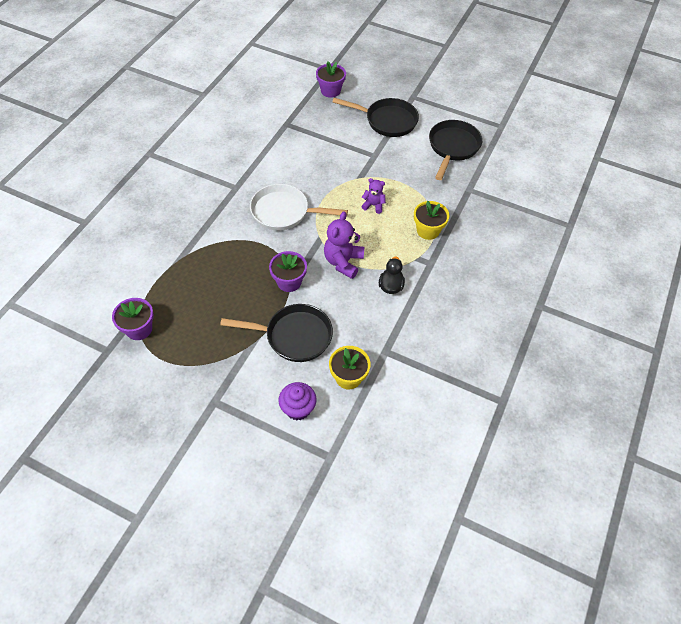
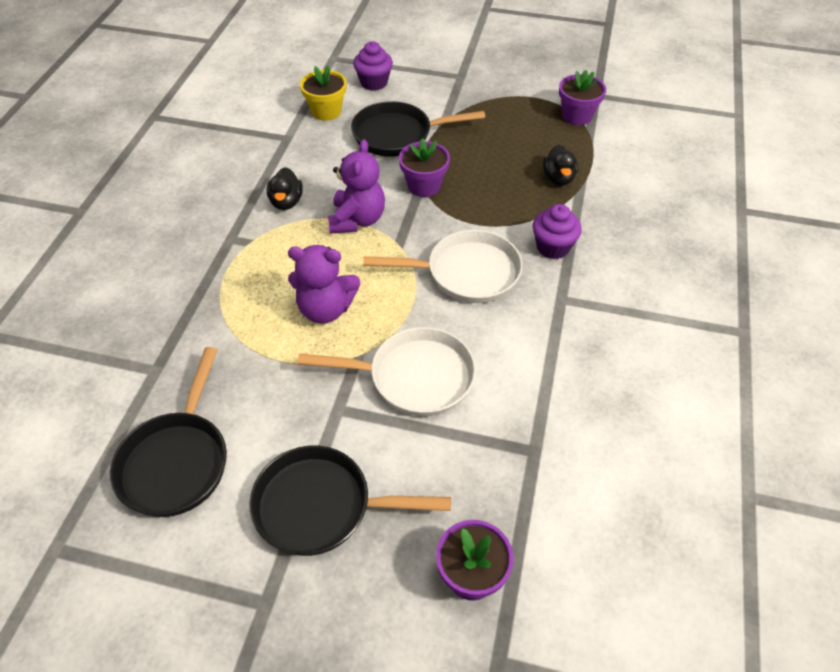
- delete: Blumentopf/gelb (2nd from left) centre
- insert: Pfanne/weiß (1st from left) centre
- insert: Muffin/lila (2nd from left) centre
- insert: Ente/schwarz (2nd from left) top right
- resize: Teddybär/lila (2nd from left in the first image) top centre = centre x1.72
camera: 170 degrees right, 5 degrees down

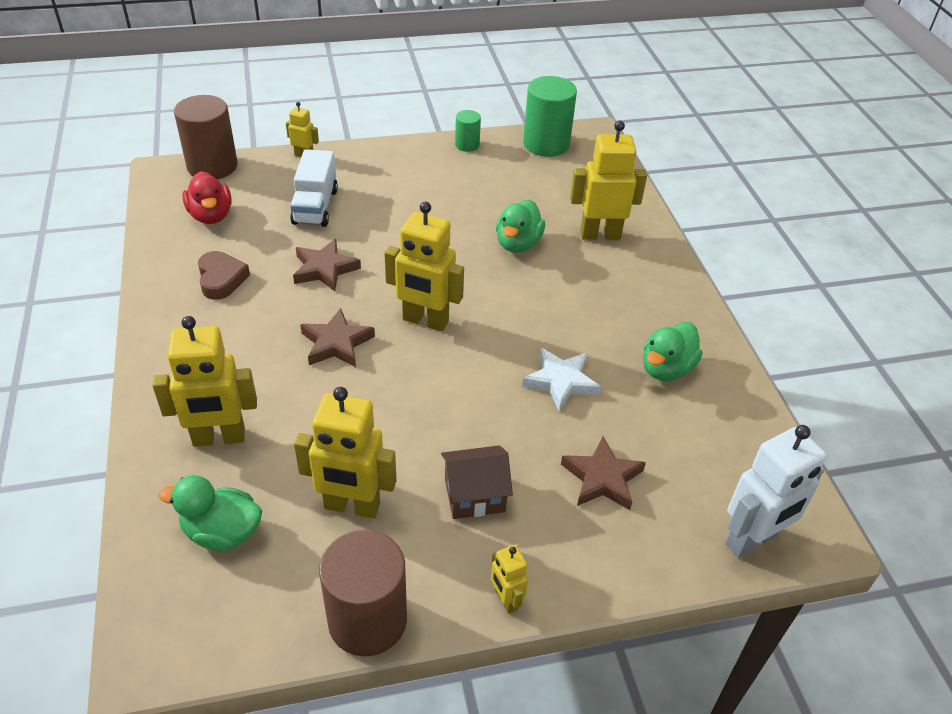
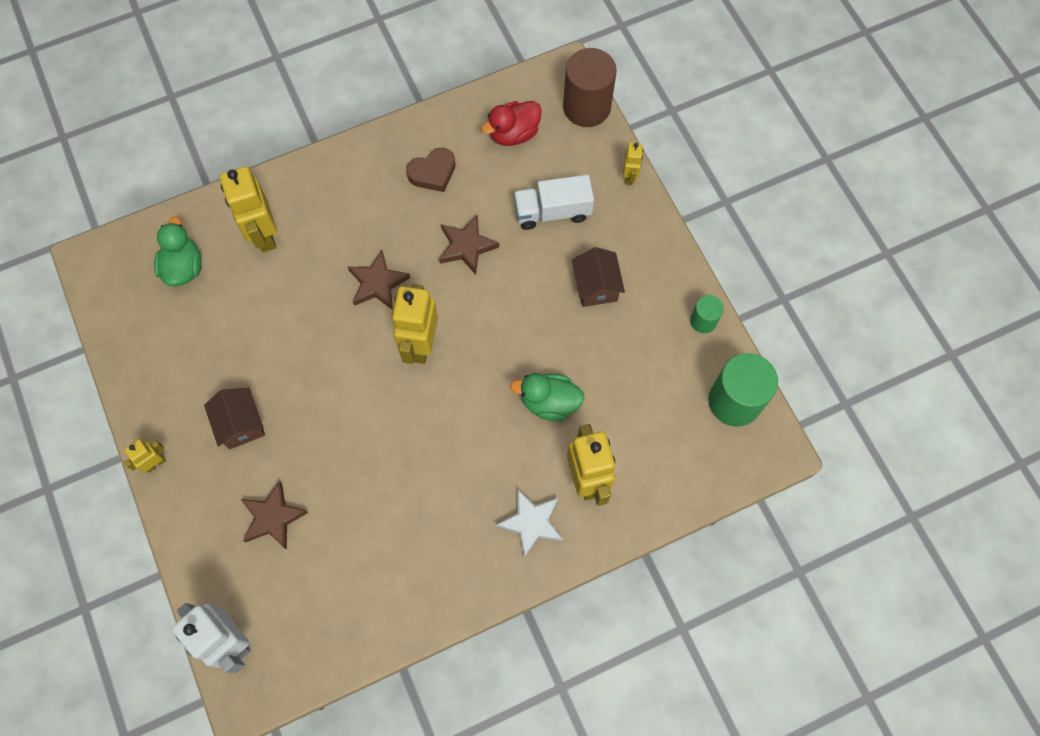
- delete: Roboter/gelb (3rd from left) centre
- delete: Vollzylinder/braun (2nd from left) bottom centre
- delete: Ente/grün (3rd from left) middle right
- insert: Haus/braun (2nd from left) centre
- move: Stern/weiß centre to bottom centre
camera: 80 degrees right, 25 degrees up

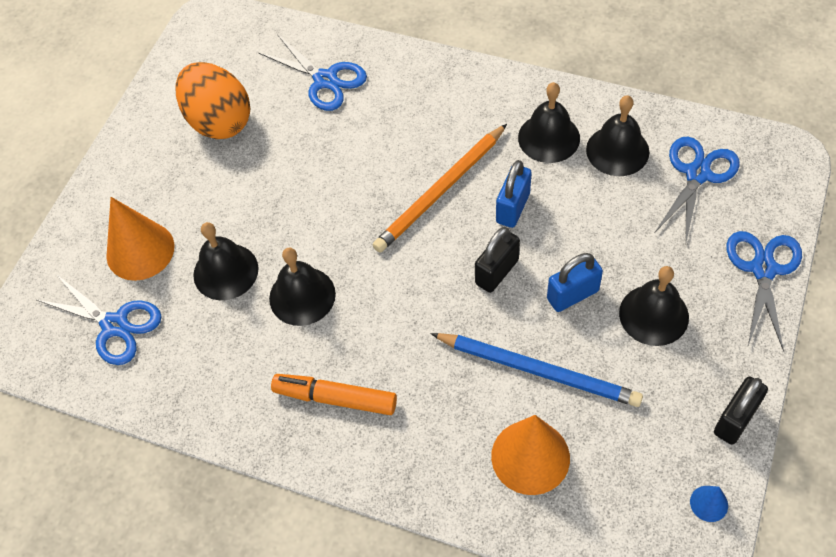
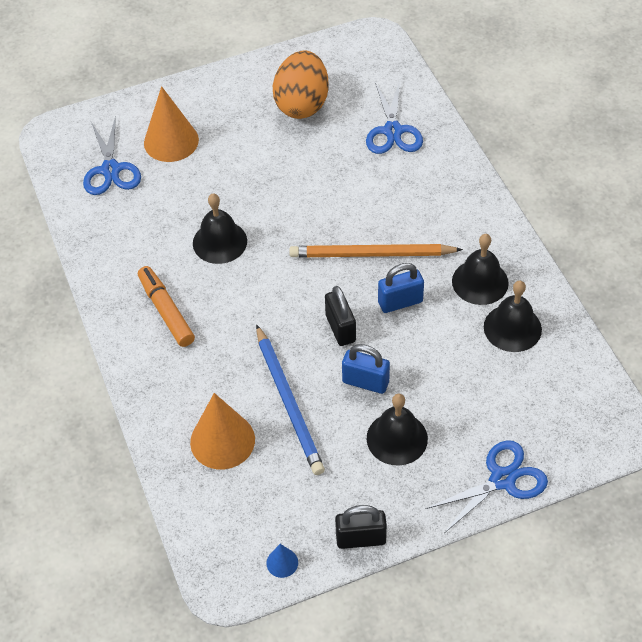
- delete: Glocke/schwarz (1st from left) middle left
- delete: Schere/blau (3rd from left) middle right
- rotate: Vorhängeschloss/schwarz (1st from left) centre = centre 75 degrees clockwise
camera: 45 degrees right, 5 degrees down

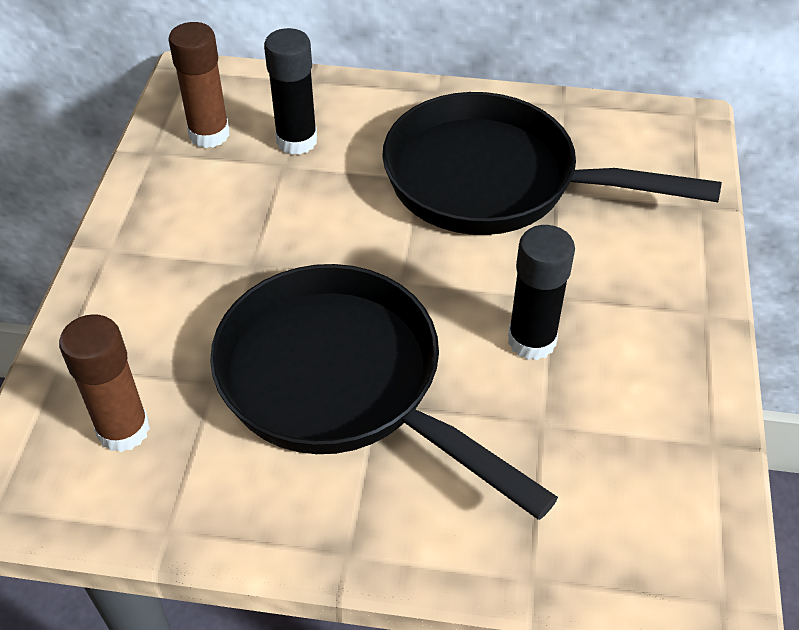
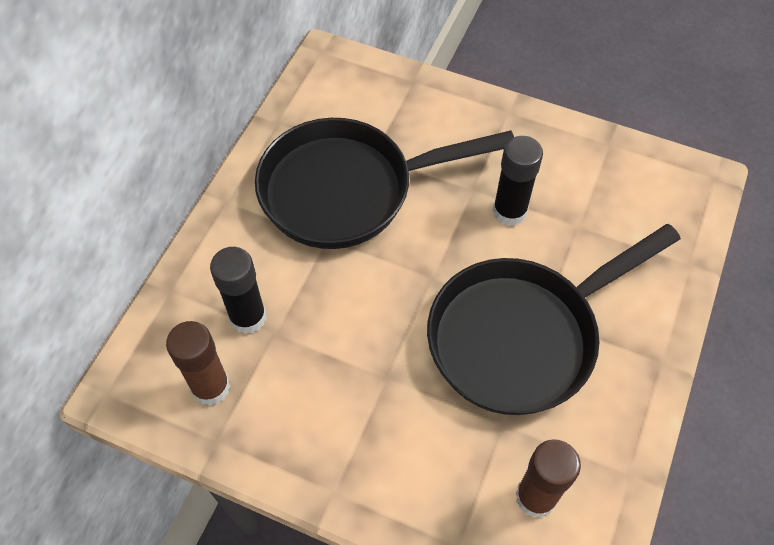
- rotate: Pfanne/schwarz (2nd from left in the first image) top right = centre 45 degrees clockwise
camera: 75 degrees left, 10 degrees up

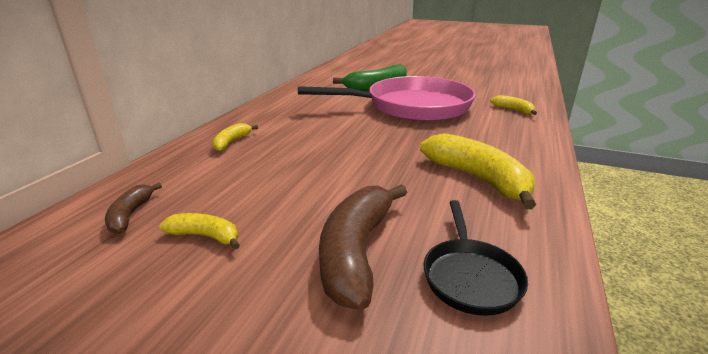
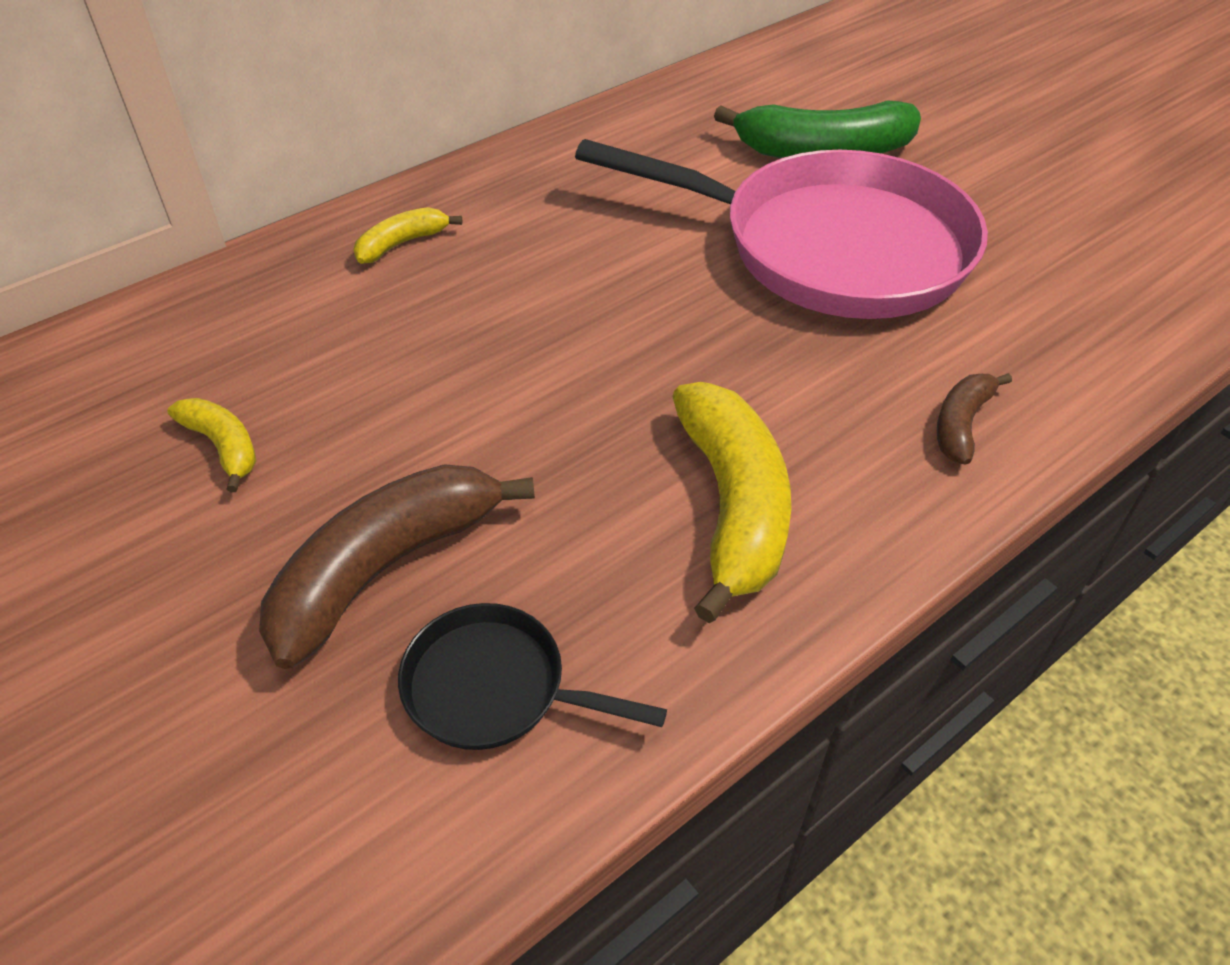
- delete: Banane/gelb (4th from left) top right
- move: Banane/braun (1st from left in the first image) middle left to Banane/braun (2nd from left) middle right
- rotate: Pfanne/schwarz bottom right = bottom centre 75 degrees clockwise
camera: 30 degrees right, 20 degrees up

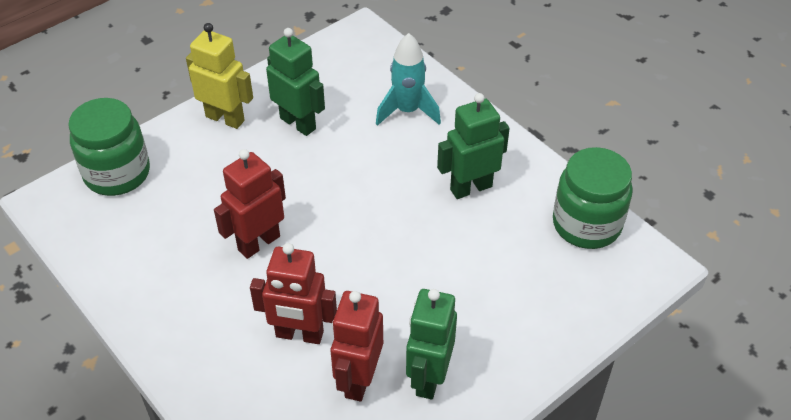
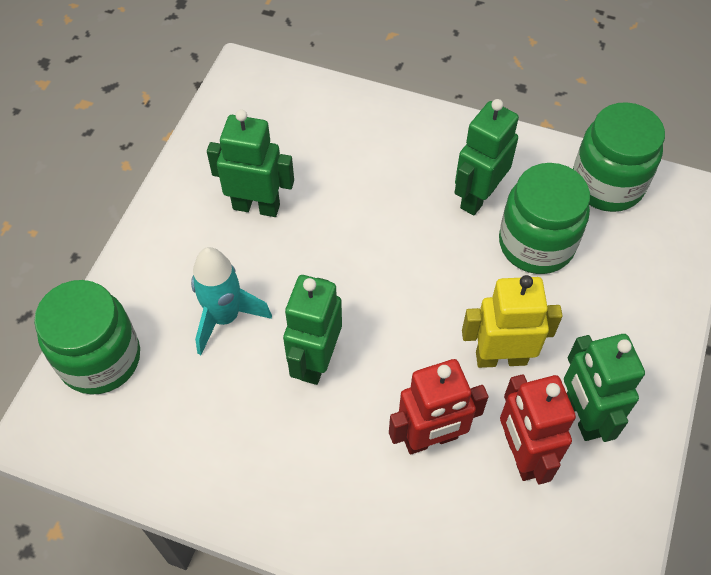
- insert: Einmachglas/grün (2nd from left) middle right
- move: Roboter/gelb top left to middle right
- move: Rakete/türkis top centre to middle left
- recolor: Roboter/rot (1st from left) middle left to Roboter/grün (2nd from left) centre
camera: 30 degrees left, 10 degrees up

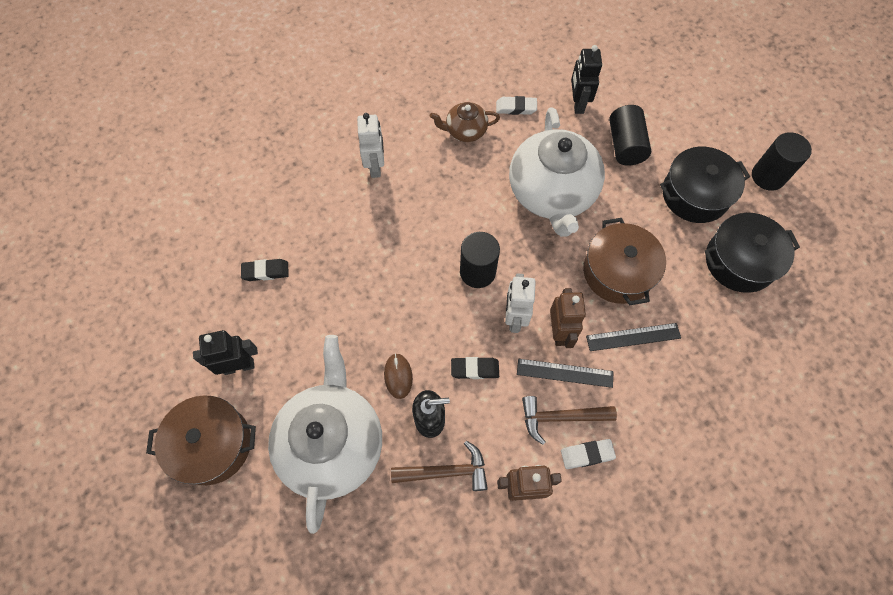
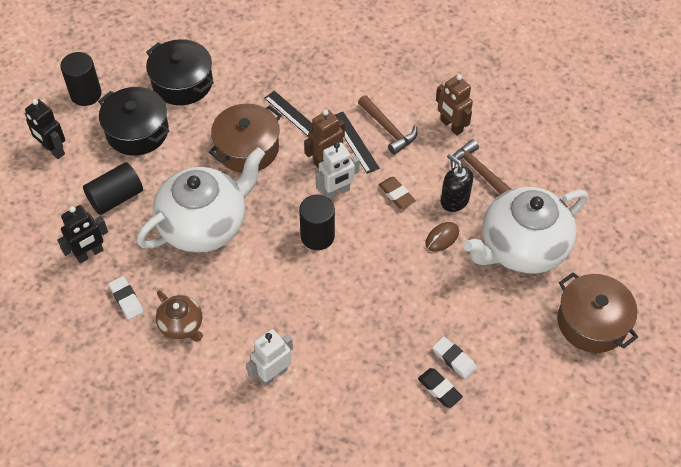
- move: Roboter/schwarz (1st from left) middle left to top left
- move: Radiergummi/weiß (2nd from left) bottom centre to bottom right
- recolor: Radiergummi/schwarz (2nd from left) centre to Radiergummi/braun centre
camera: 125 degrees left, 10 degrees down

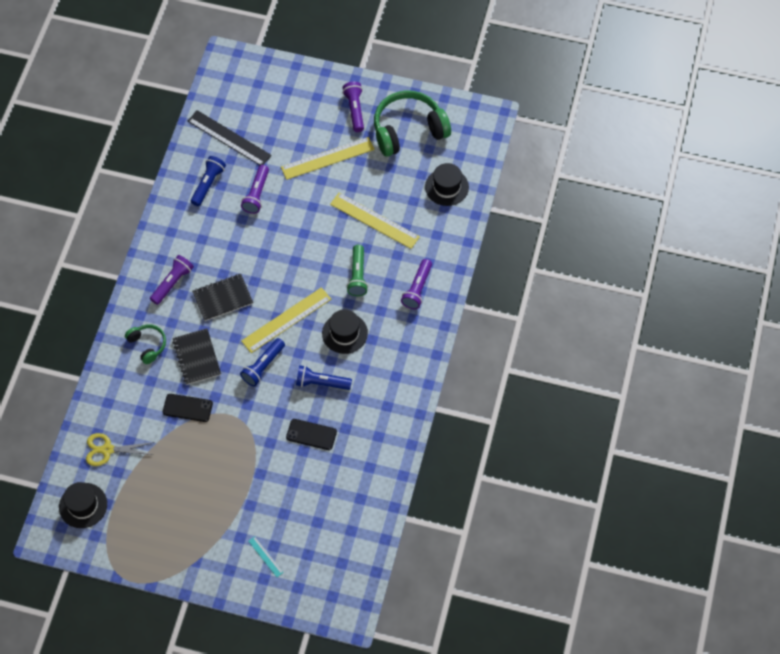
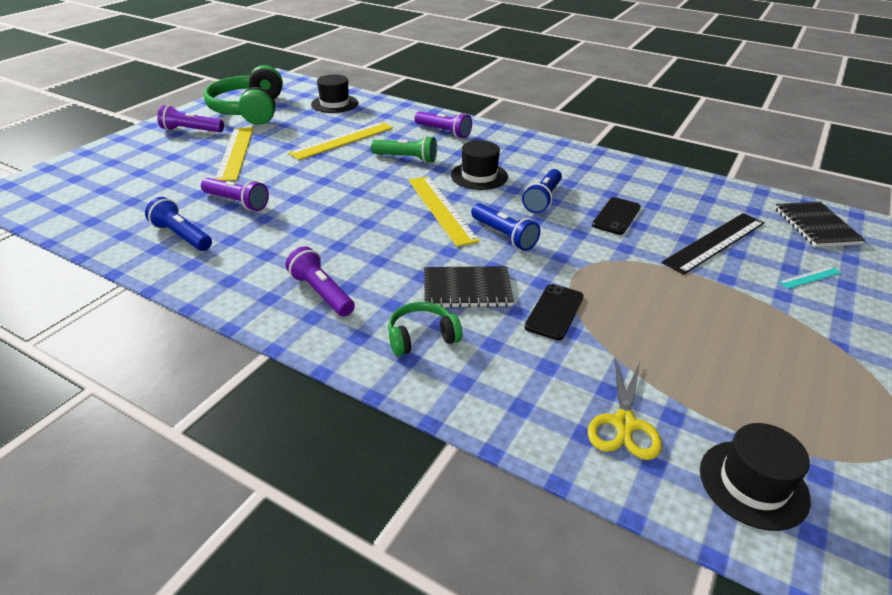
- move: Lineal/schwarz top left to middle right
- move: Notizbuch/schwarz (2nd from left) middle left to middle right
camera: 75 degrees left, 25 degrees down

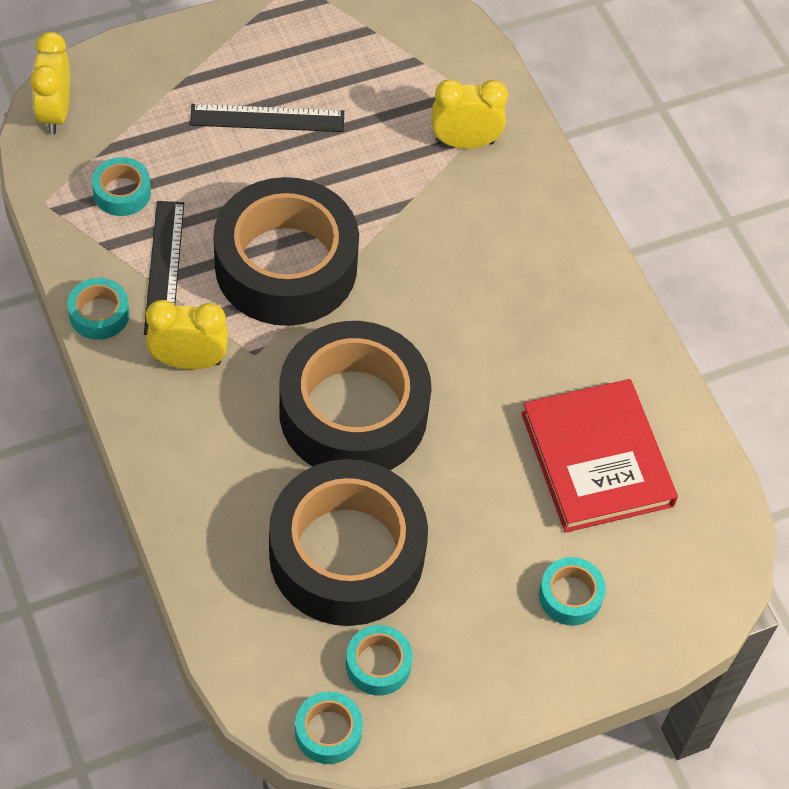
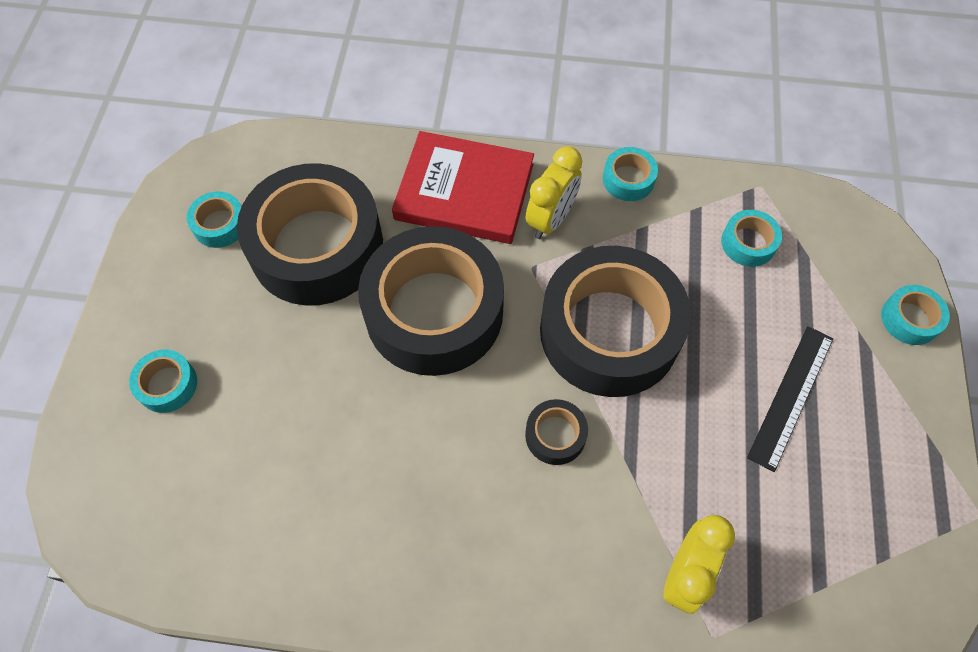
- delete: Wecker/gelb (1st from left) top left
- delete: Lineal/schwarz (1st from left) middle left
- insert: Klebeband/schwarz (3rd from left) centre
- move: Klebeband/türkis (3rd from left in the first image) bottom centre to Klebeband/türkis (5th from left) middle right
- move: Buch/rot middle right to top centre
camera: 125 degrees right, 5 degrees up

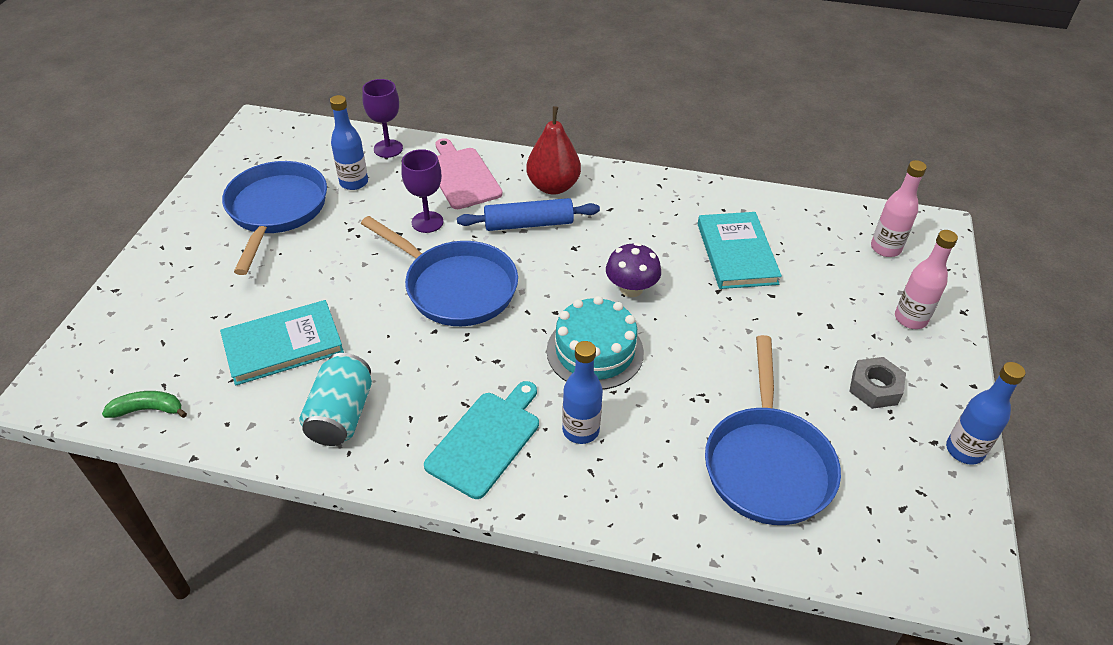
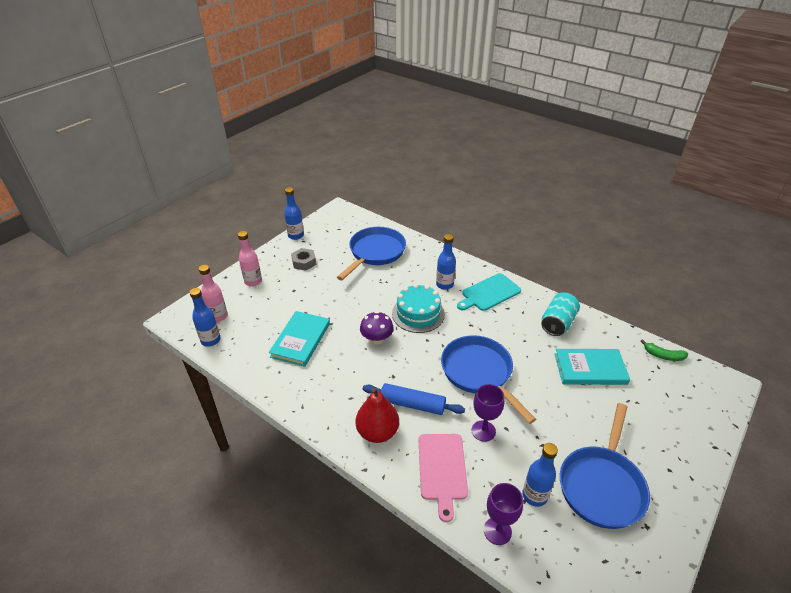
- insert: Flasche/blau (1st from left) middle left
camera: 155 degrees left, 5 degrees down

